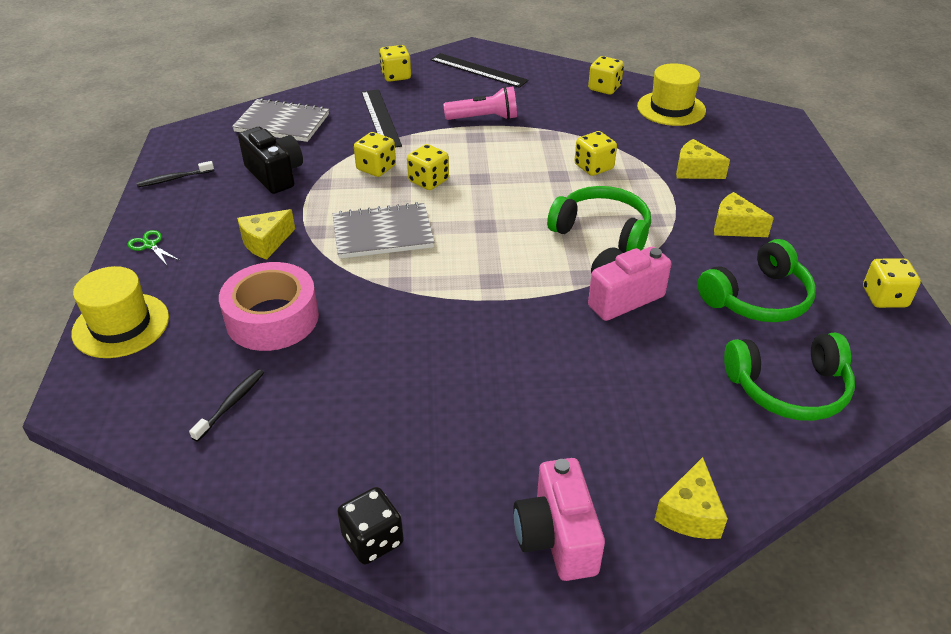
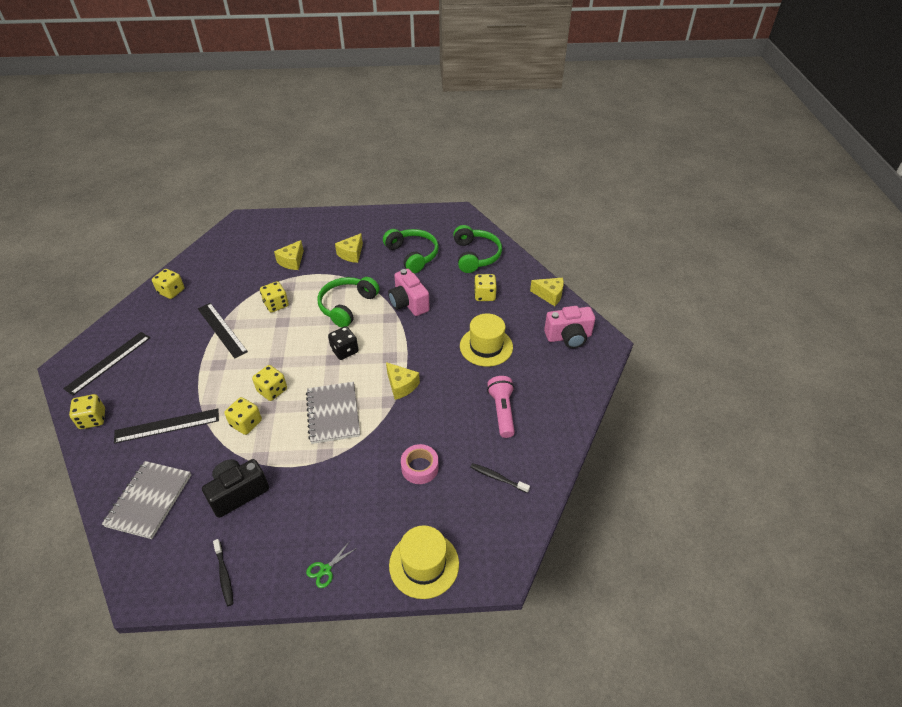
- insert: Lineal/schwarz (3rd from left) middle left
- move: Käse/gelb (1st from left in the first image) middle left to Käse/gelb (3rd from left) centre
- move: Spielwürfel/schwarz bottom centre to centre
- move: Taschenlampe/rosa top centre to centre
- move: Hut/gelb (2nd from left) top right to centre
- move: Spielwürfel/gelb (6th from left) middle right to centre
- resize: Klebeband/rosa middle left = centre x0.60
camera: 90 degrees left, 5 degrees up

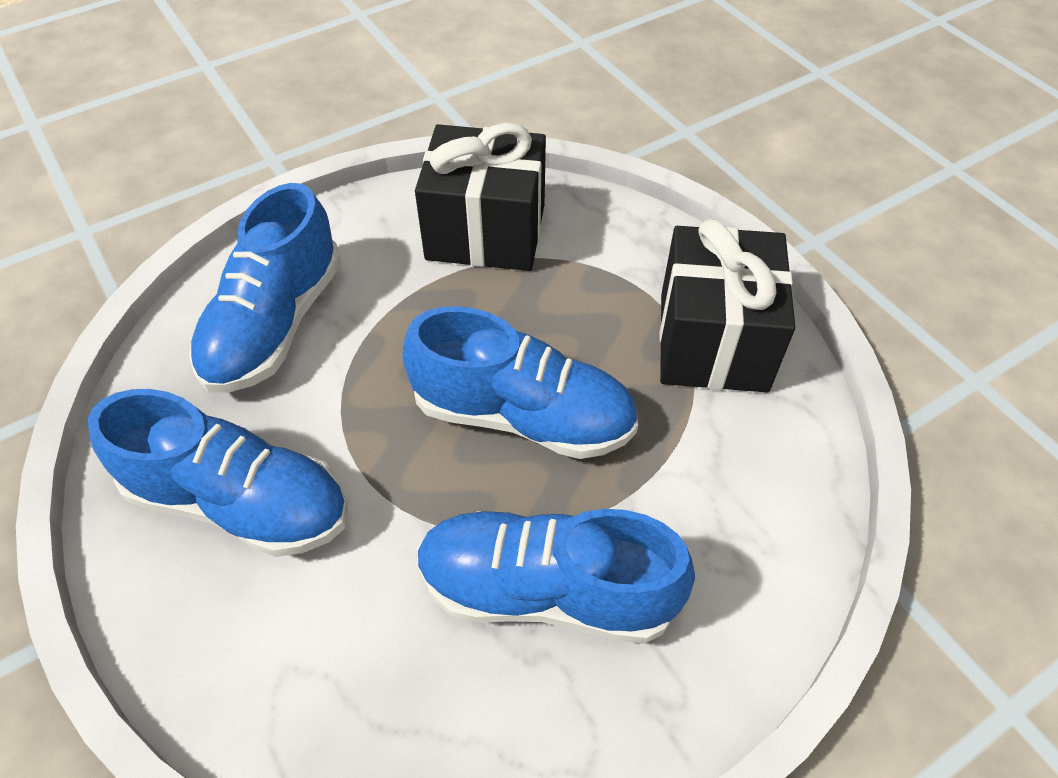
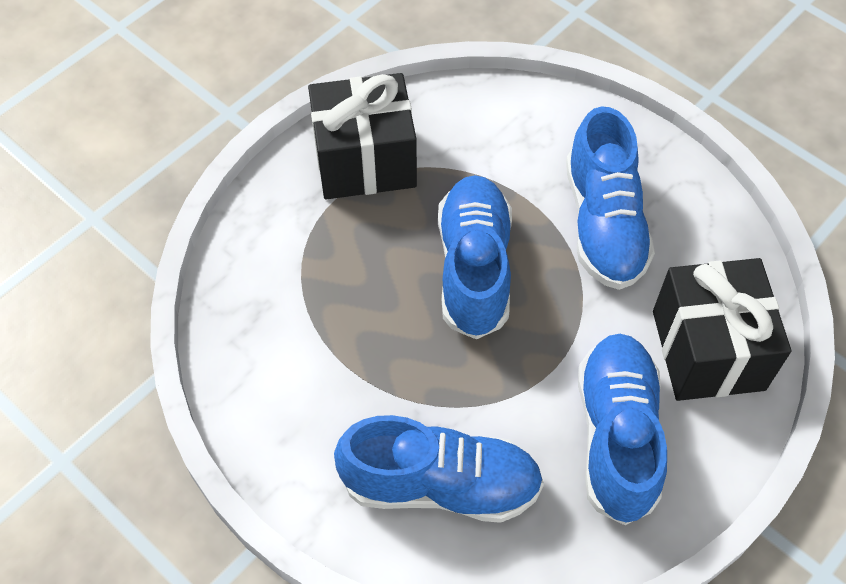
- move: Geschenk/schwarz (1st from left in the first image) top centre to Geschenk/schwarz (2nd from left) middle right
camera: 105 degrees left, 5 degrees up

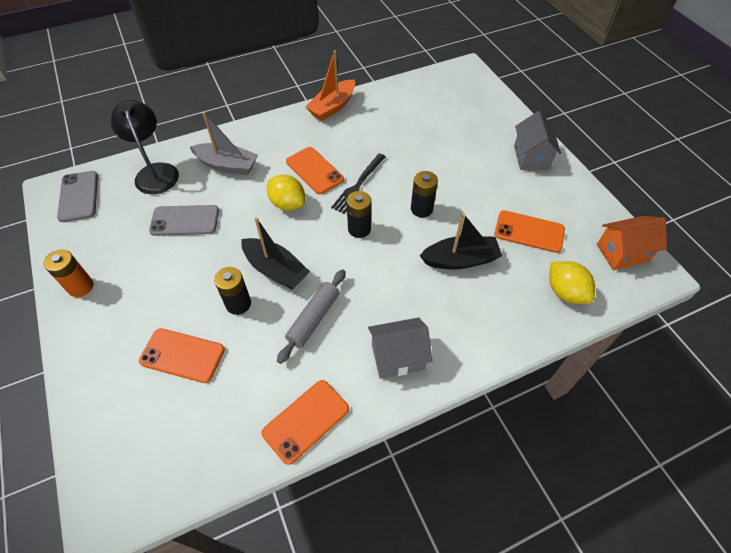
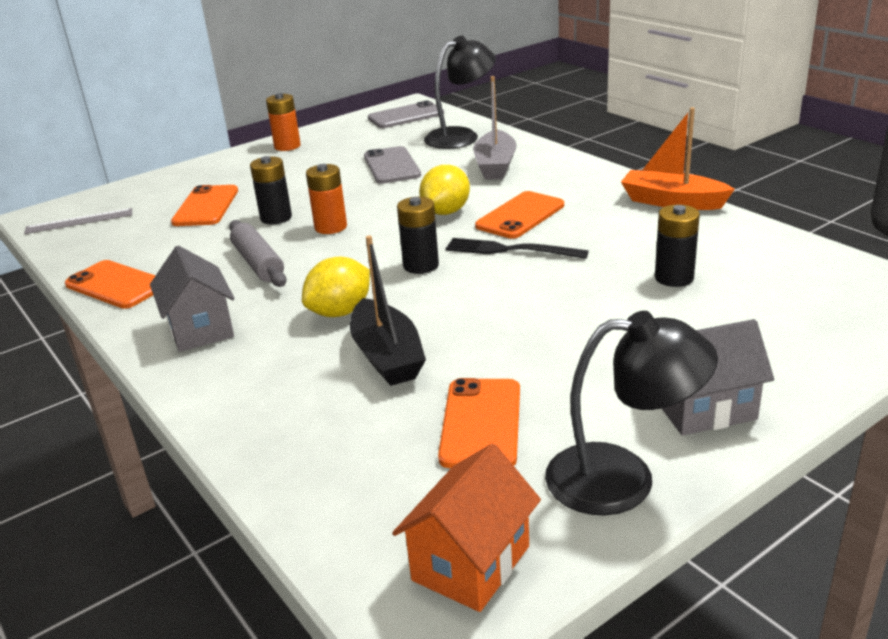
- insert: Lineal/grau middle left
- insert: Lampe/schwarz (2nd from left) middle right
- move: Batterie/schwarz (3rd from left) centre to middle right
- move: Zitrone/gelb (2nd from left in the first image) middle right to Zitrone/gelb (1st from left) centre
- replace: Boot/schwarz (1st from left) centre to Batterie/orange (2nd from left) top centre
- rotate: Nudelholz/grau centre = middle left 45 degrees clockwise
- rotate: Haus/orange middle right = bottom centre 60 degrees clockwise
camera: 80 degrees right, 25 degrees down

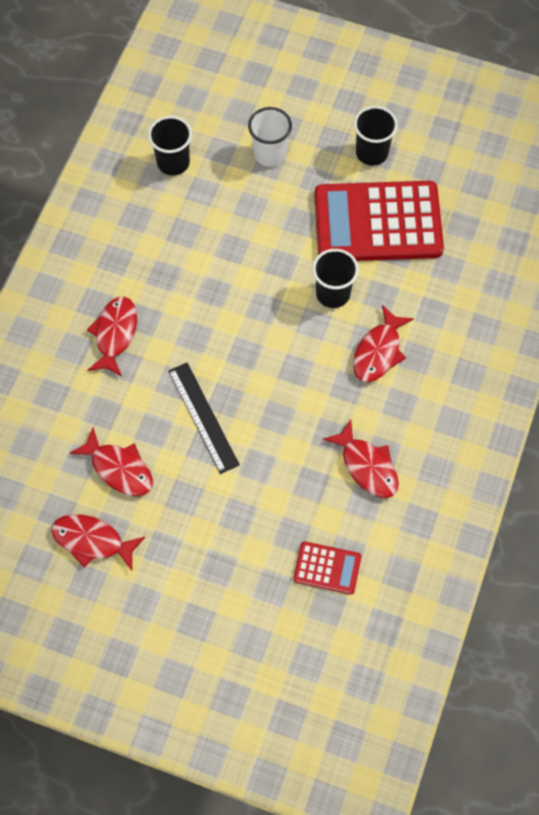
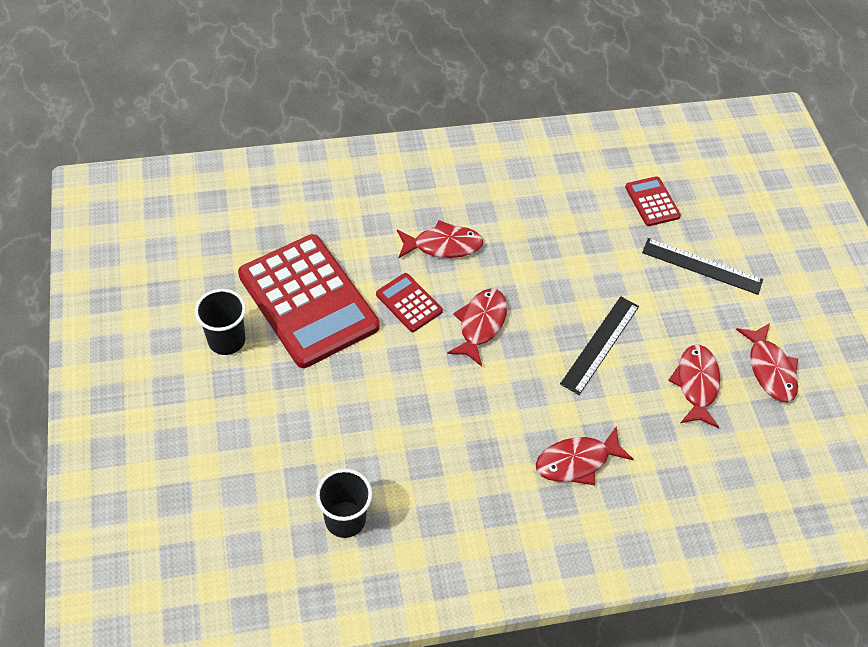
- delete: Becher/weiß top centre
- insert: Lineal/schwarz (2nd from left) middle right
- move: Fisch/rot (4th from left in the first image) middle right to Fisch/rot (2nd from left) centre
- replace: Becher/schwarz (2nd from left) centre to Taschenrechner/rot (2nd from left) centre
camera: 125 degrees left, 10 degrees down

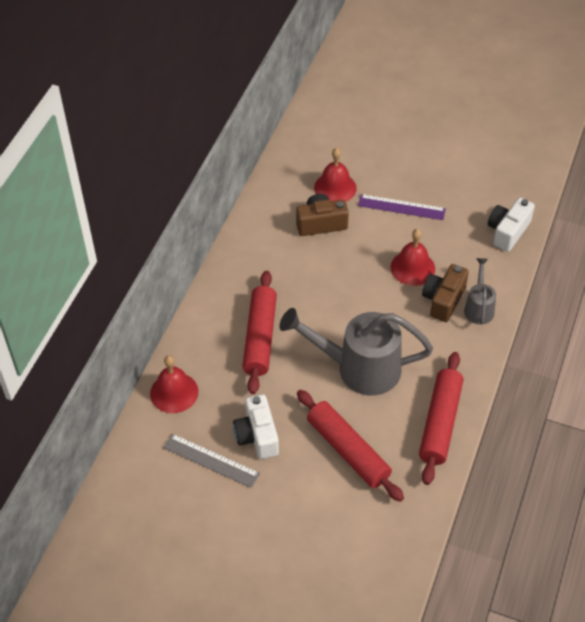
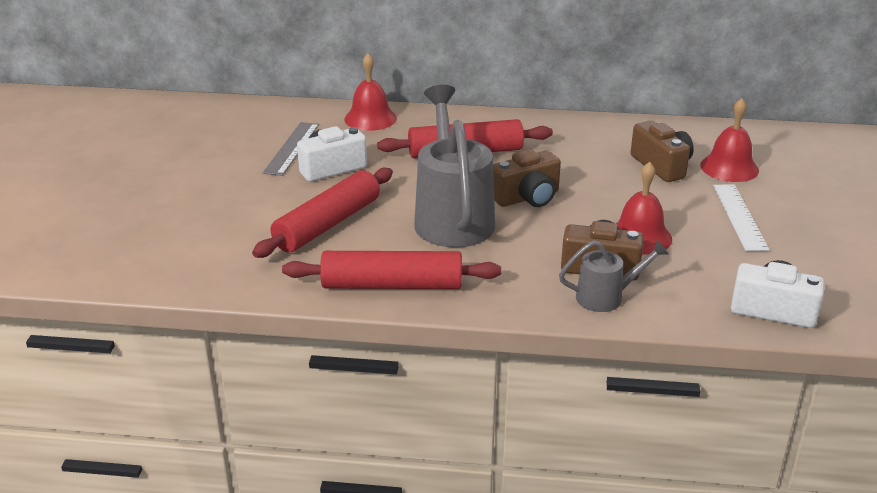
- insert: Kamera/braun (1st from left) centre
- recolor: Lineal/lila top right to Lineal/weiß middle right
camera: 75 degrees right, 20 degrees down

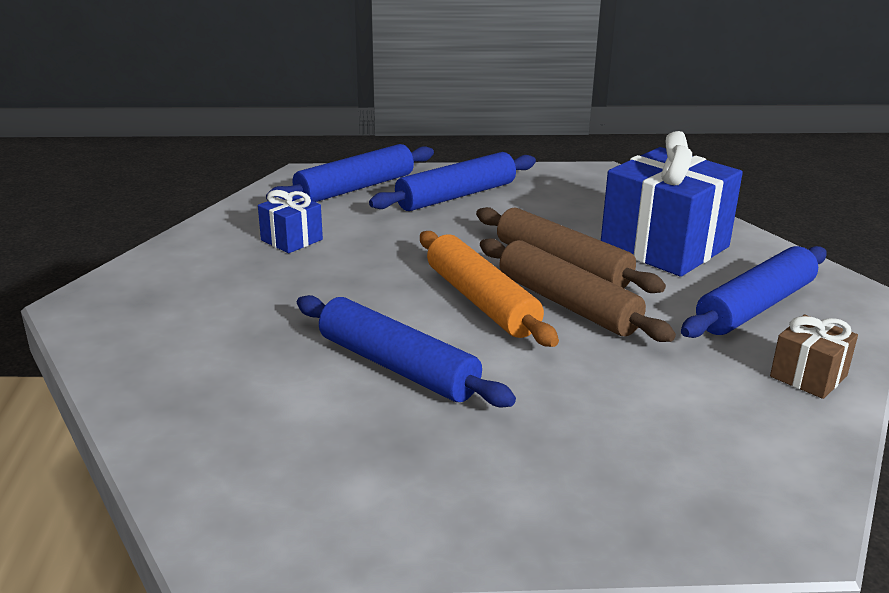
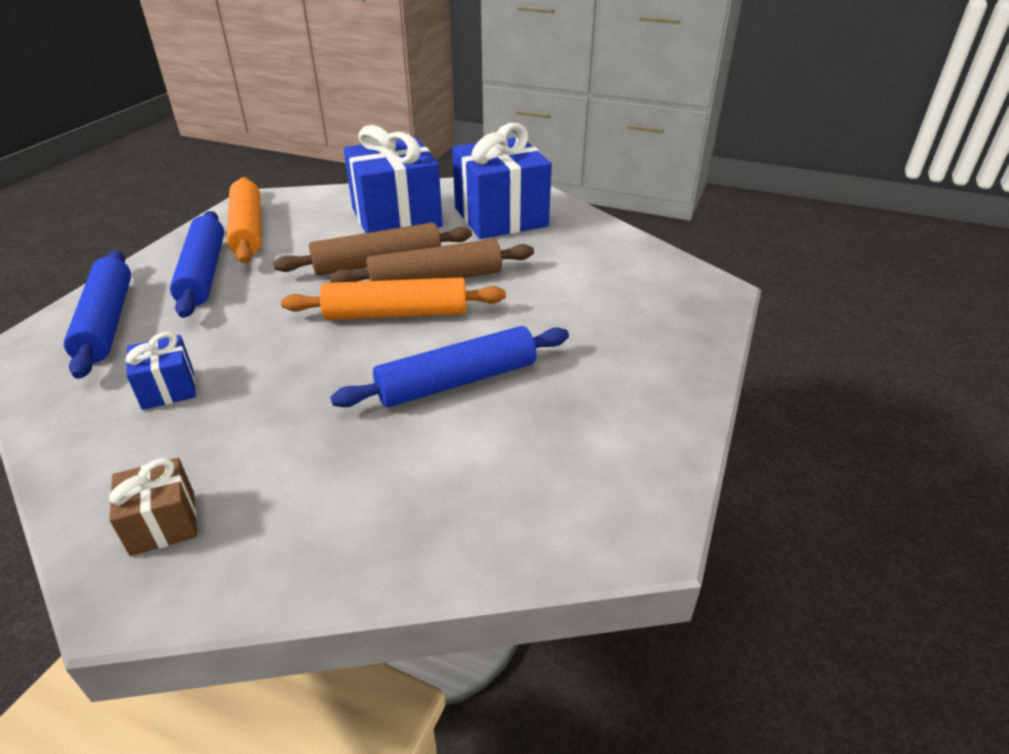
- insert: Nudelholz/orange (1st from left) top left
- move: Geschenk/braun middle right to bottom left
- replace: Nudelholz/blau (4th from left) middle right to Geschenk/blau (3rd from left) top centre
camera: 65 degrees left, 10 degrees up

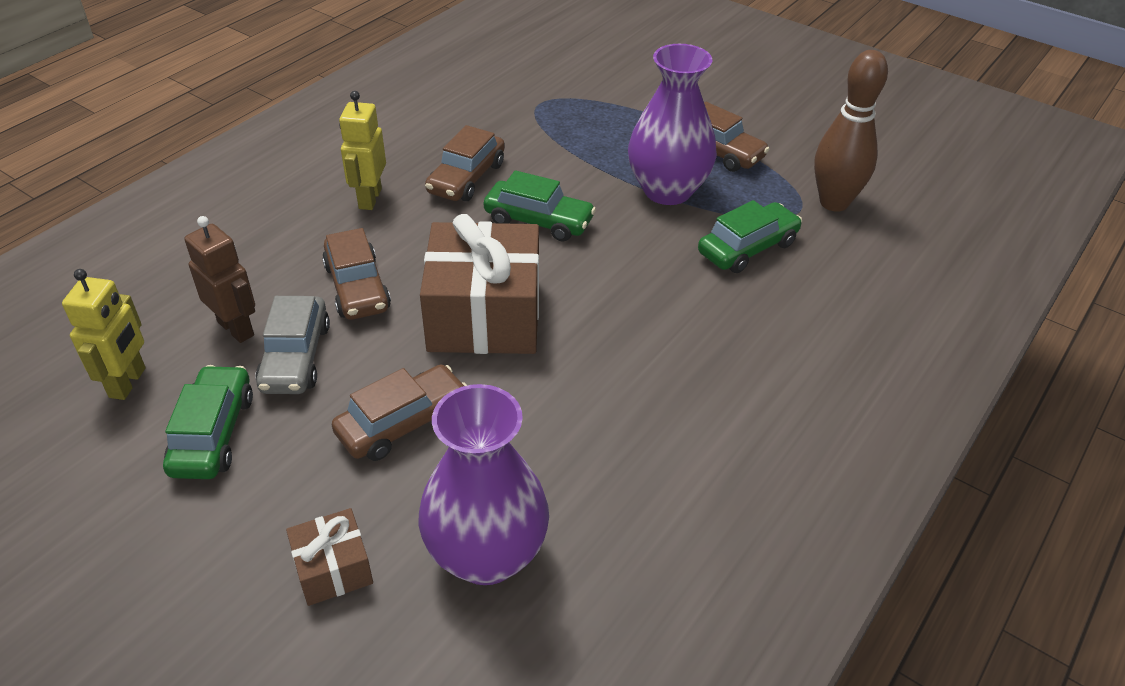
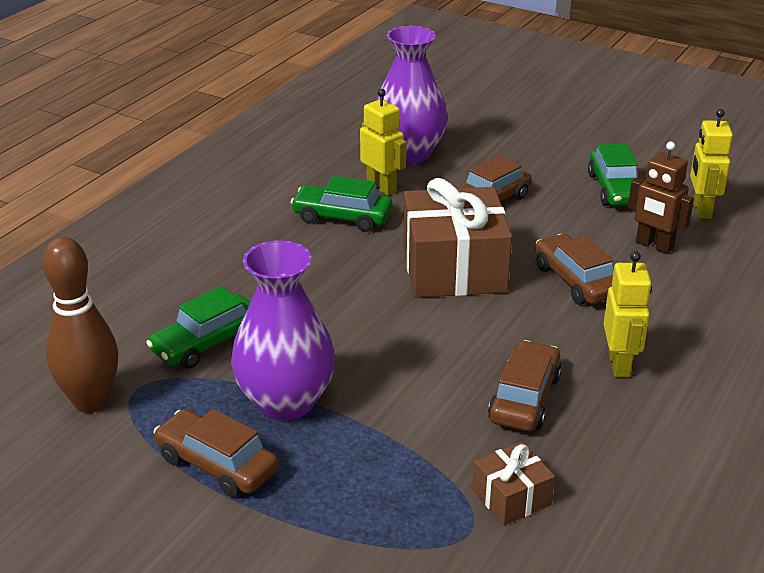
- delete: Auto/grau middle left
- insert: Roboter/gelb (1st from left) top centre
- move: Geschenk/braun (1st from left in the first image) bottom left to Geschenk/braun (2nd from left) bottom right
- move: Auto/grün (2nd from left) top centre to centre
camera: 175 degrees right, 10 degrees down

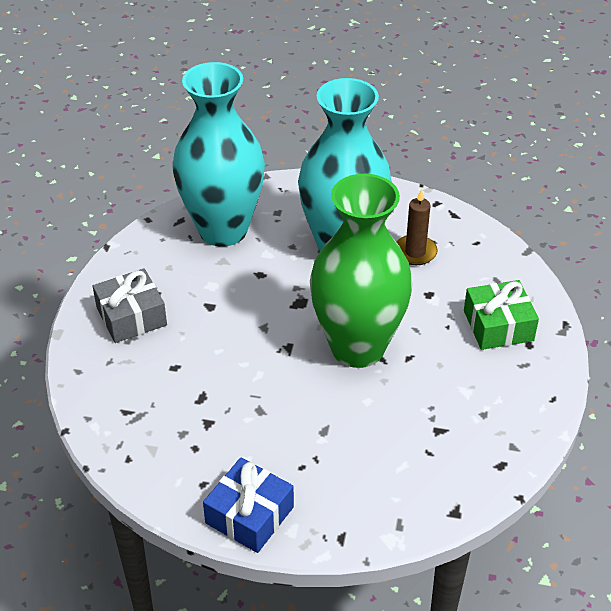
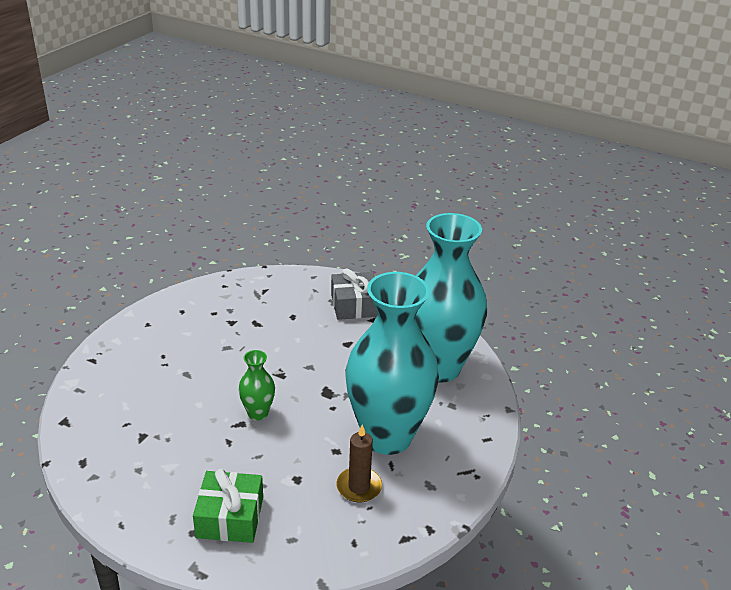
- delete: Geschenk/blau bottom centre
- resize: Vase/grün centre = centre x0.41
camera: 105 degrees right, 10 degrees down

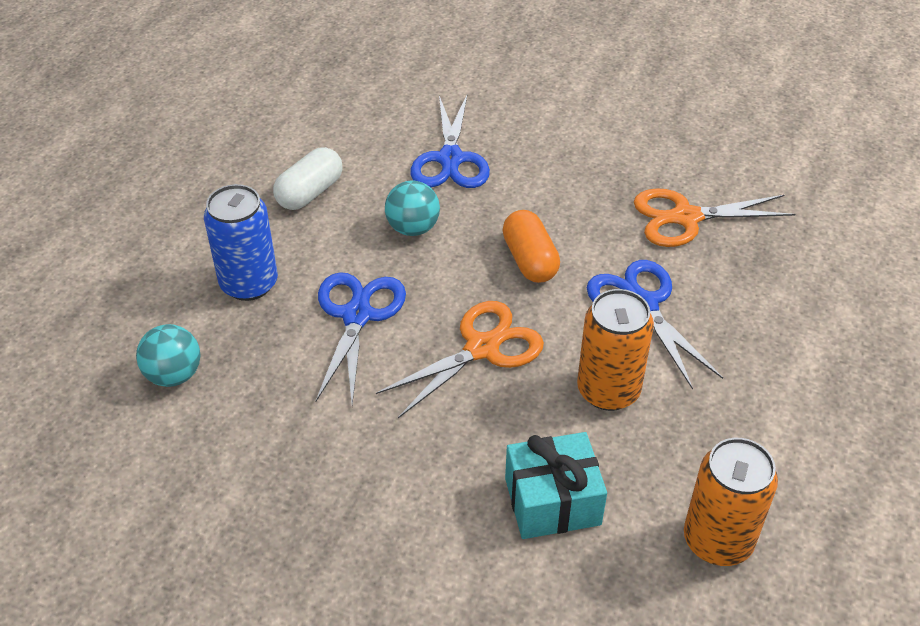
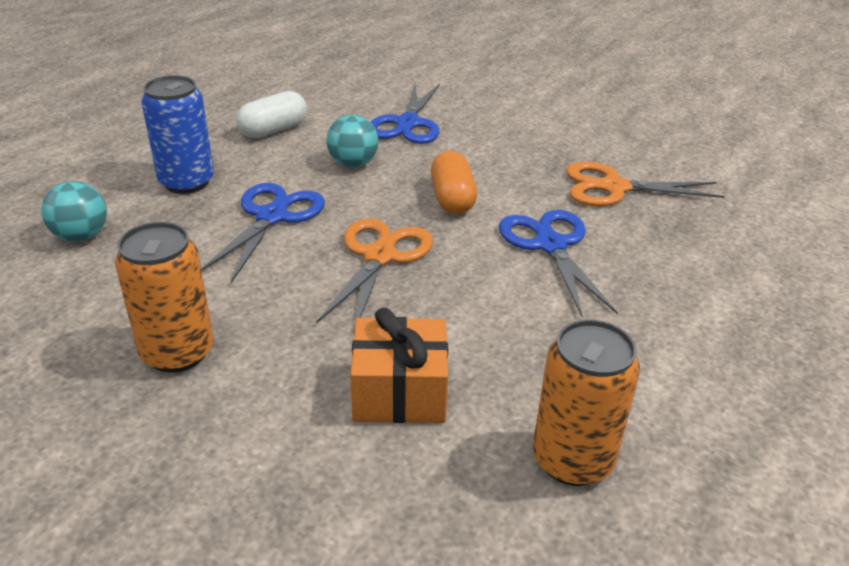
- move: Dose/orange (1st from left) middle right to middle left
- recolor: Geschenk/türkis bottom centre to Geschenk/orange centre
- rotate: Schere/orange (1st from left) centre = centre 45 degrees counterclockwise
camera: 10 degrees right, 10 degrees down

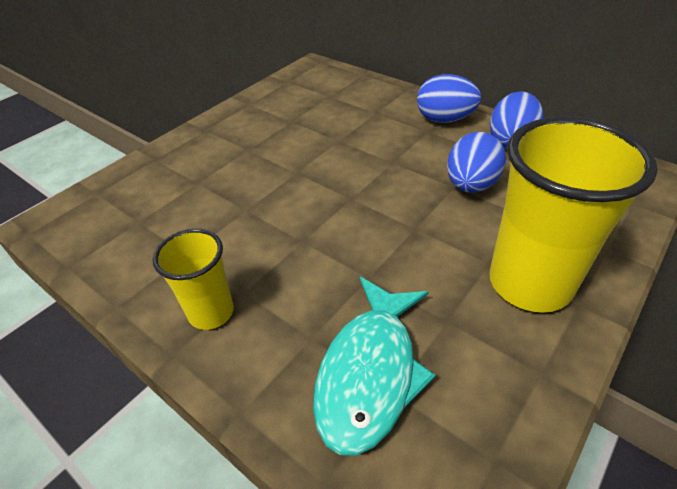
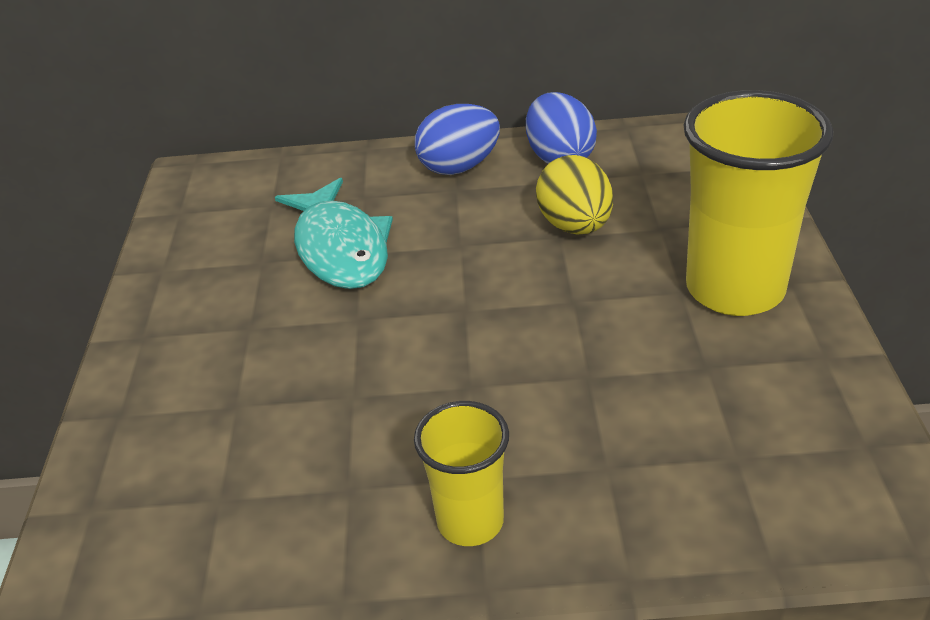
- move: Fisch/türkis bottom centre to centre
- recolor: Ei/blau (2nd from left) top right to Ei/gelb top centre
camera: 40 degrees left, 5 degrees down

